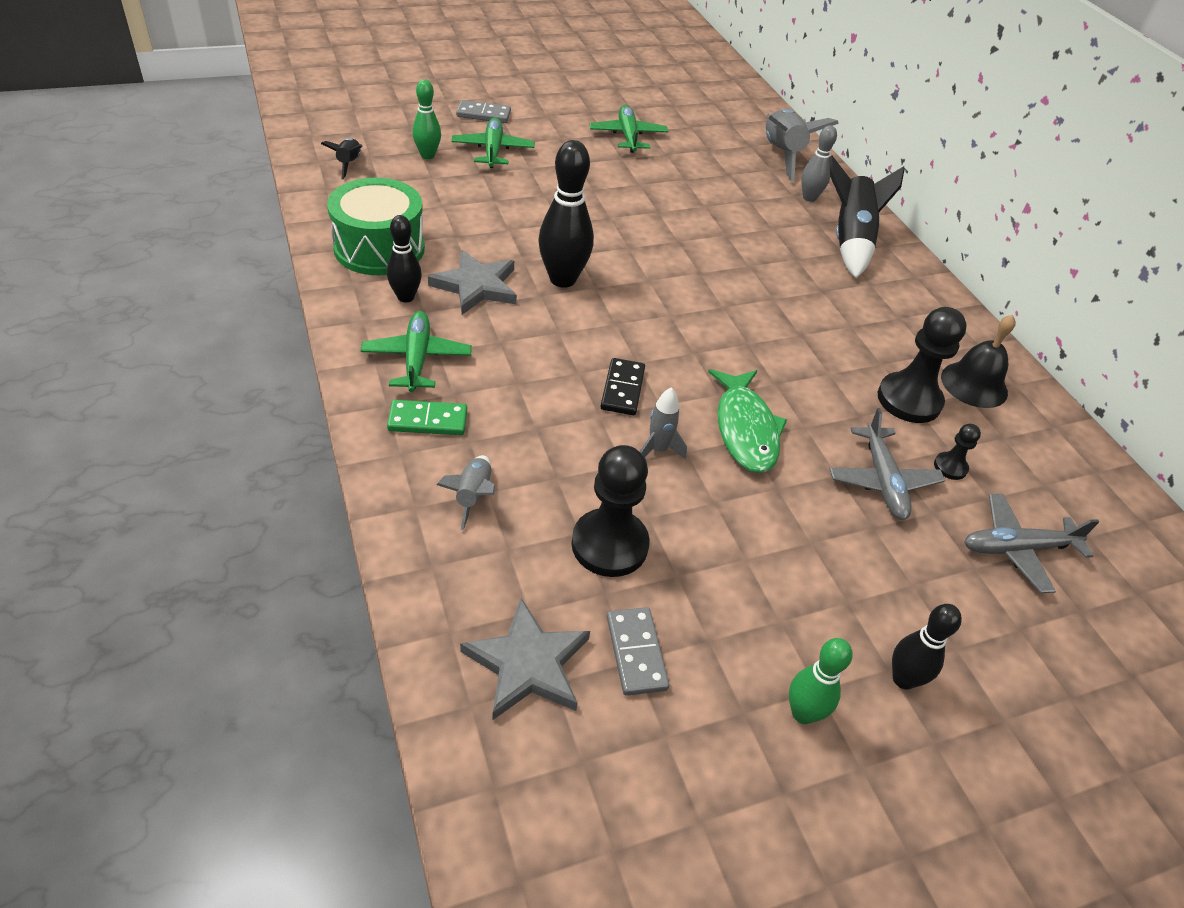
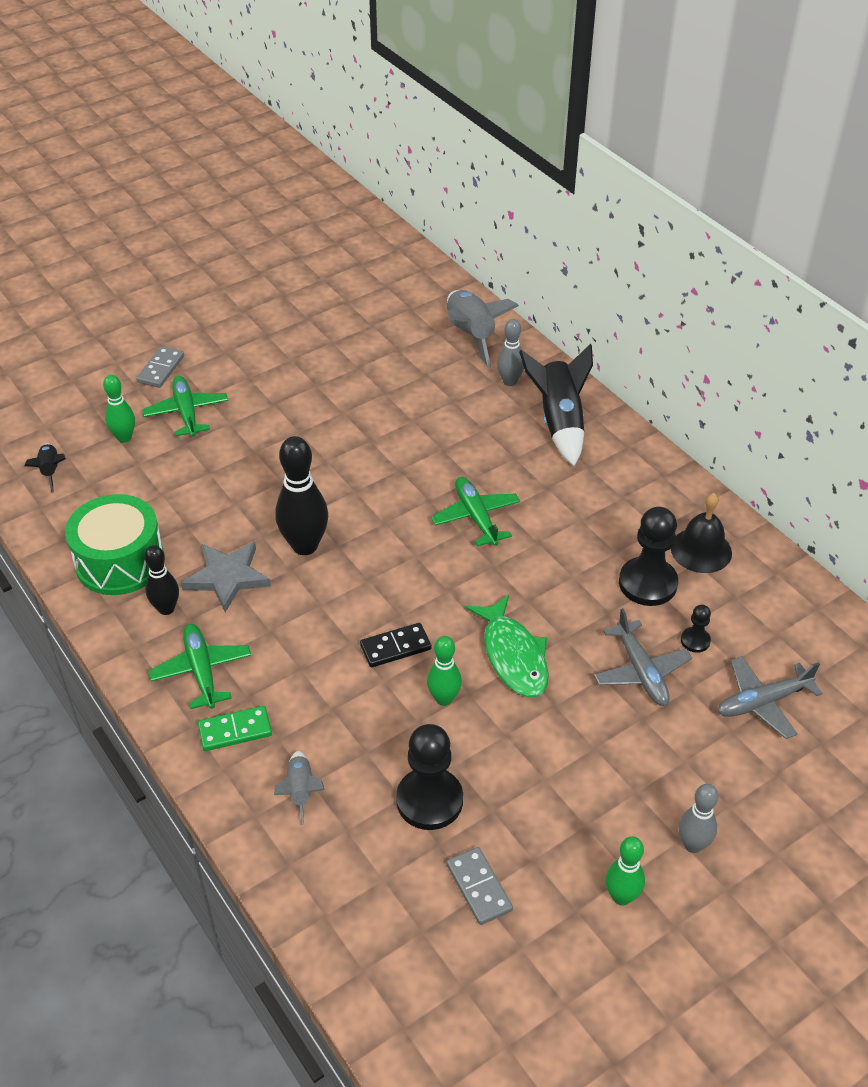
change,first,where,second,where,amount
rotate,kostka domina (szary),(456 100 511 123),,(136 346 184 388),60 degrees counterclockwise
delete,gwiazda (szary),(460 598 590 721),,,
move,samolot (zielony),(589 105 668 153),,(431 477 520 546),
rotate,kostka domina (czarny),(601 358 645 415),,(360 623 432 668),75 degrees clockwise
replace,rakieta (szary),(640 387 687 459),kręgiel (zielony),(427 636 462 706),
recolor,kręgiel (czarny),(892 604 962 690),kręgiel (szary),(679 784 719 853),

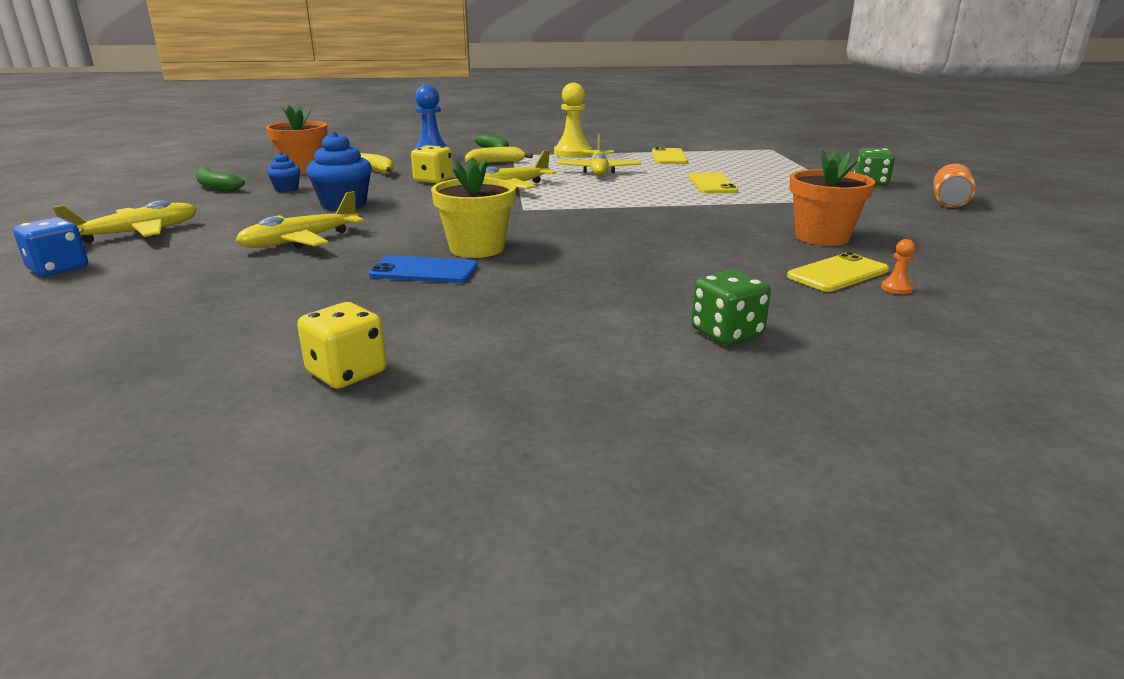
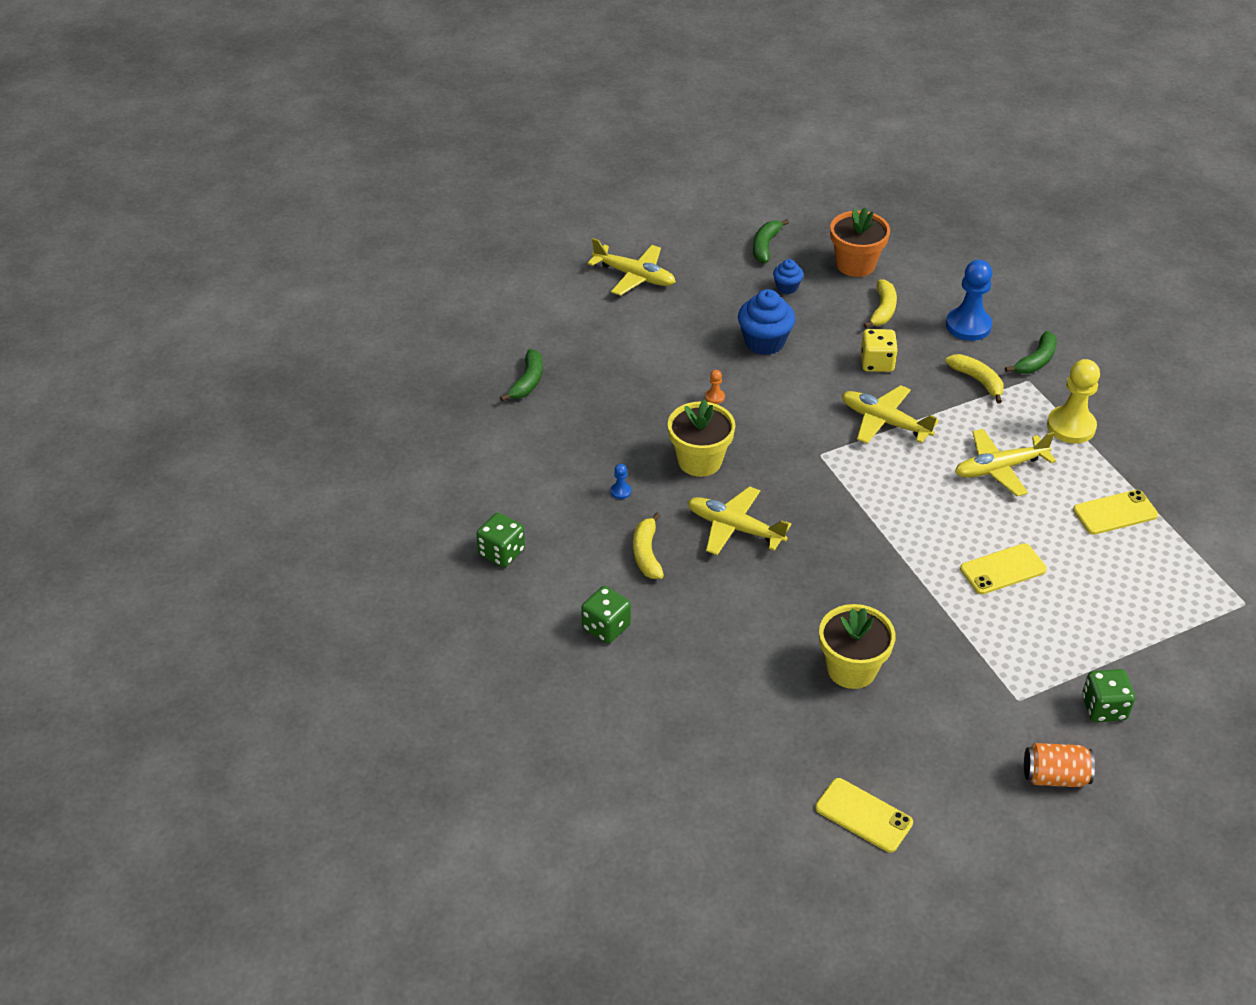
change,first,where,second,where,amount
delete,kostka do gry (niebieski),(13 217 88 276),,,
move,samolot (żółty),(235 191 364 249),,(688 486 791 555),
delete,kostka do gry (żółty),(297 302 387 389),,,
delete,telefon (niebieski),(369 255 478 283),,,
move,telefon (żółty),(787 252 889 292),,(815 778 913 853),
recolor,doniczka (pomarańczowy),(789 150 875 246),doniczka (żółty),(819 604 896 689),
move,pionek (pomarańczowy),(881 239 915 294),,(705 370 725 404),
insert,,,kostka do gry (zielony),(476 513 525 567),
insert,,,banan (zielony),(500 349 543 402),
insert,,,pionek (niebieski),(611 464 631 499),
insert,,,banan (żółty),(633 512 664 579),

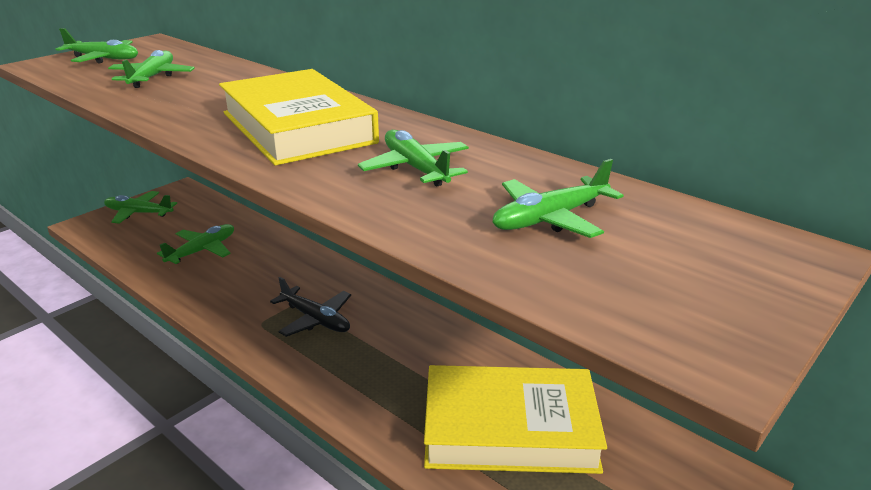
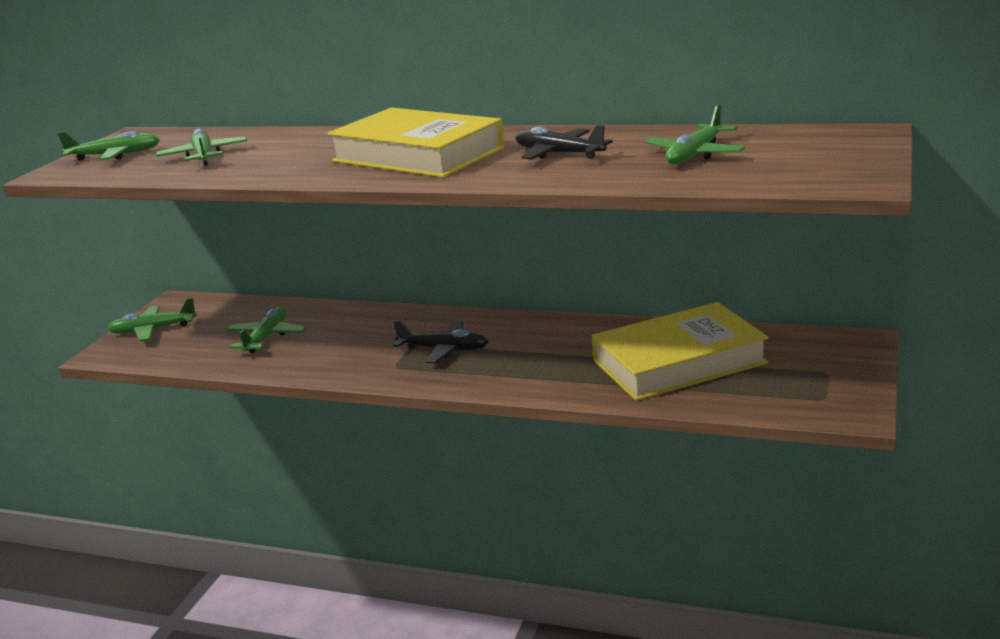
change,first,where,second,where,amount
recolor,samolot (zielony),(358 130 469 187),samolot (czarny),(516 125 613 160),

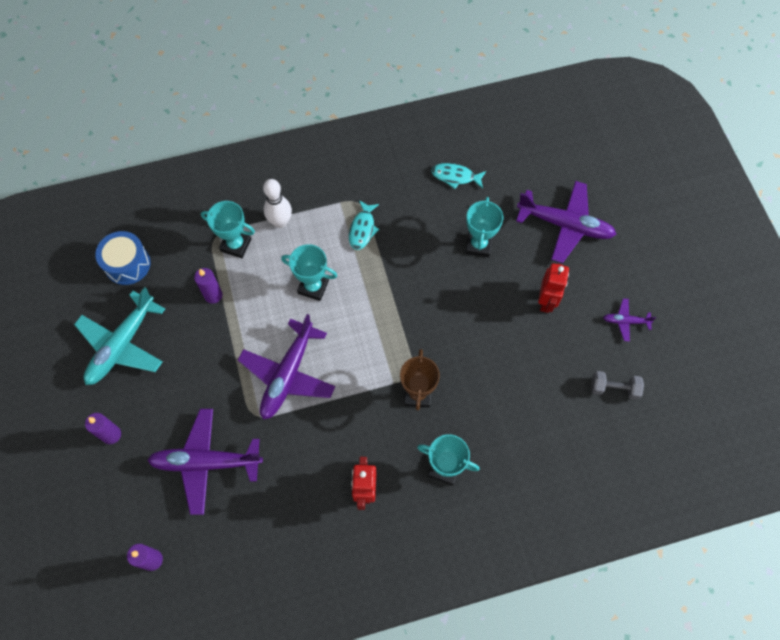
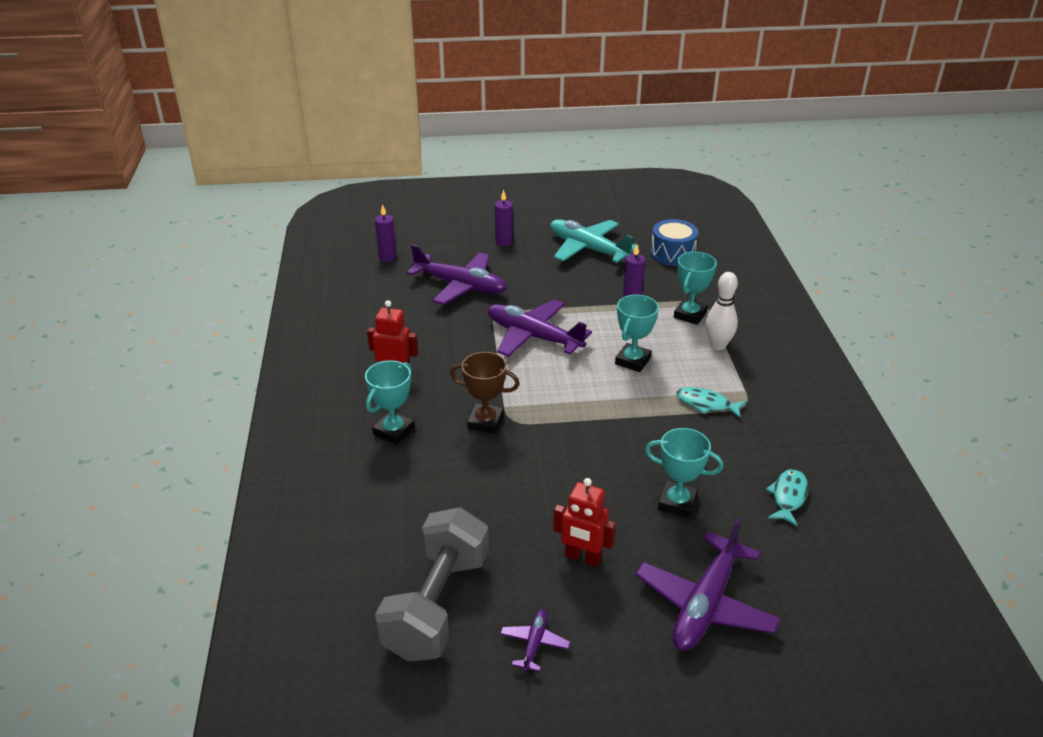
change,first,where,second,where,amount
rotate,samolot (fioletowy),(148 409 263 515),,(406 244 507 305),105 degrees clockwise
resize,hantel (szary),(591 371 644 400),,(375 507 489 662),x2.18

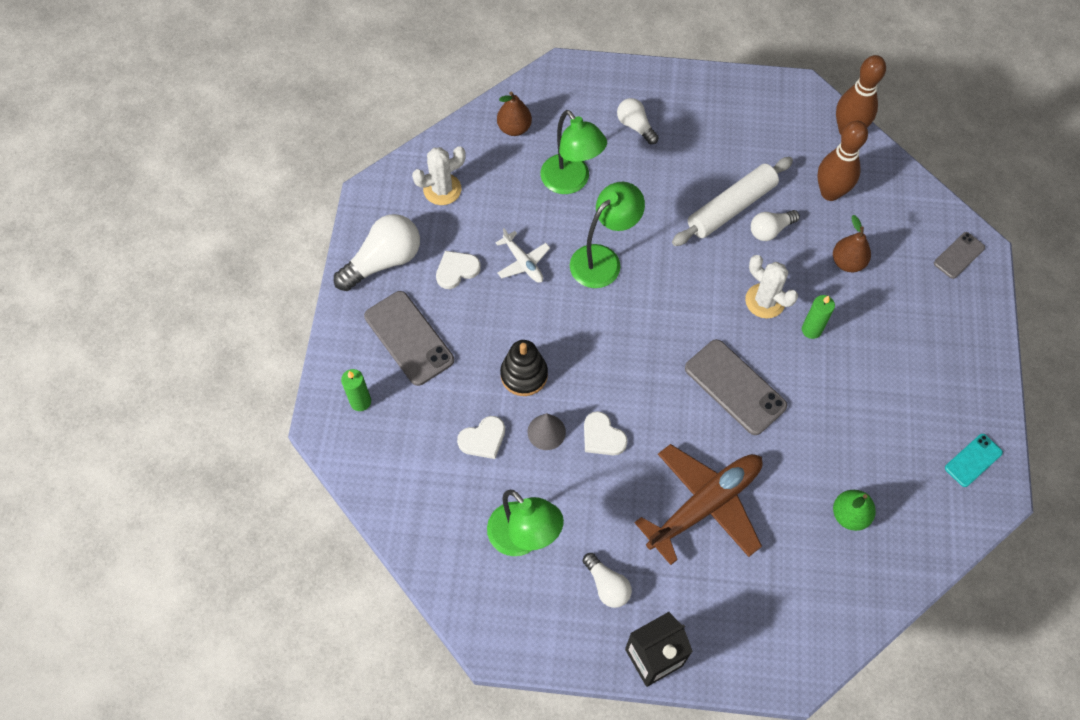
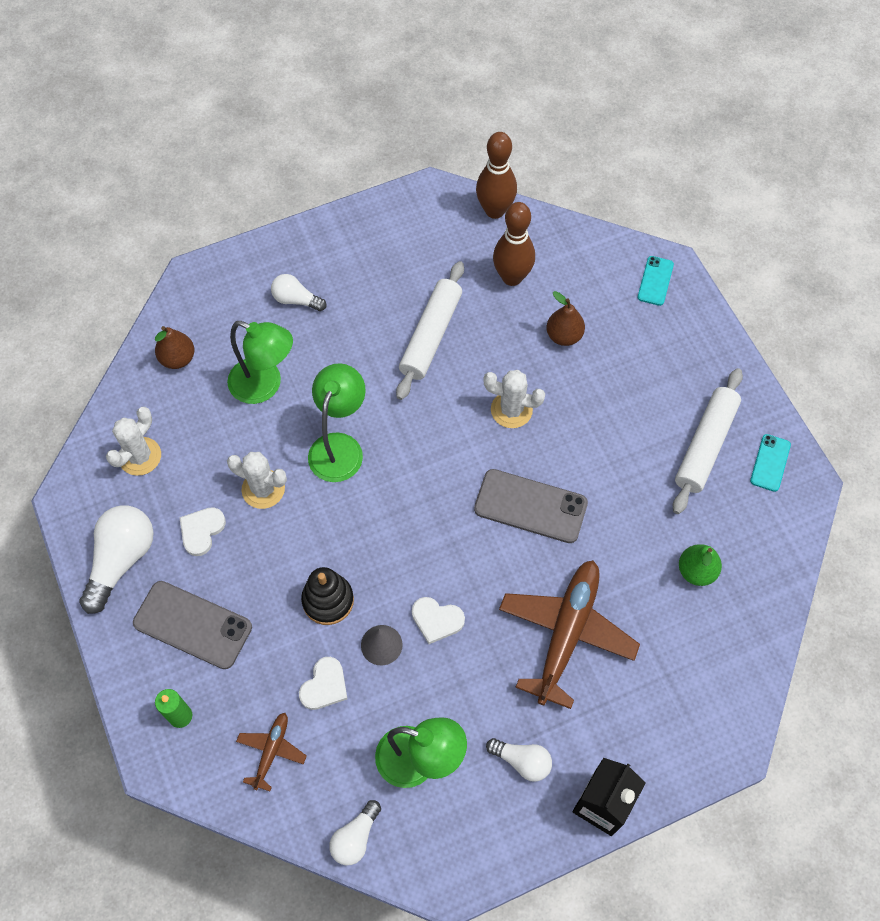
change,first,where,second,where,amount
replace,samolot (biały),(495 228 550 283),kaktus (biały),(227 452 287 509),
move,żarówka (biały),(751 210 800 241),,(329 800 381 865),
delete,świeca (zielony),(802 295 835 339),,,
recolor,telefon (szary),(934 232 985 279),telefon (turkusowy),(637 256 674 306),
insert,,,samolot (brązowy),(236 713 307 791),
insert,,,wałek do ciasta (biały),(673 368 743 514),

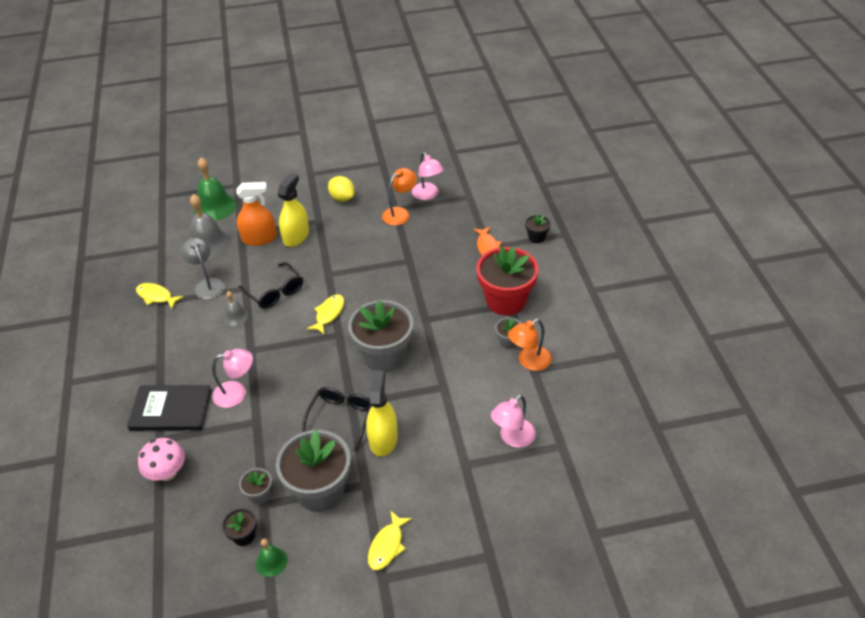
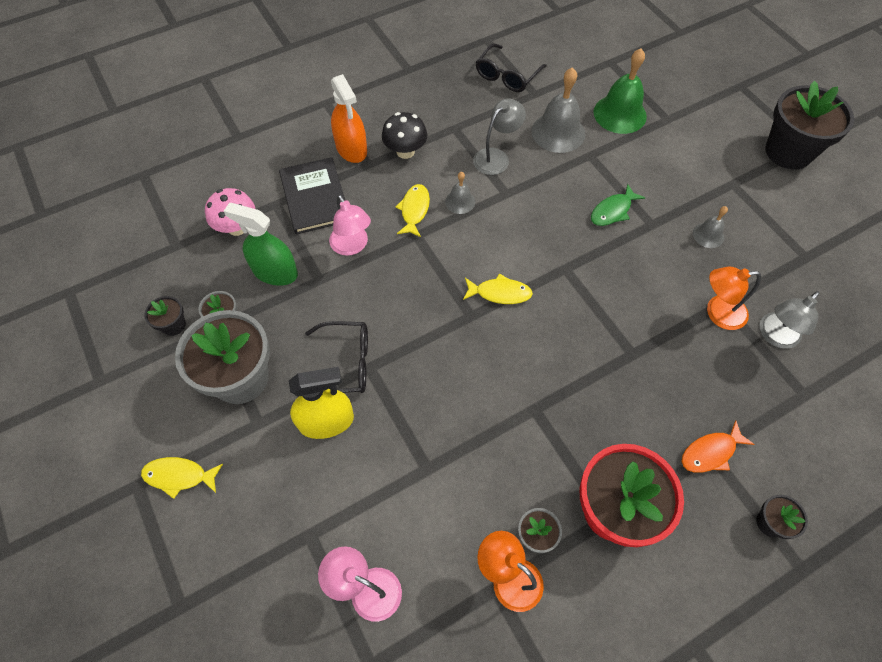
change,first,where,second,where,amount
move,ryba (żółty),(136 283 184 309),,(396 184 430 237),
move,spryskiwacz (pomarańczowy),(237 182 277 246),,(331 74 367 163),
move,okulary (czarny),(238 262 303 309),,(476 43 547 92),
delete,dzwonek (zielony),(256 538 287 577),,,
replace,spryskiwacz (żółty),(277 173 309 247),ryba (zielony),(591 184 645 226),
replace,cytryna (żółty),(328 176 355 202),dzwonek (szary),(693 206 728 248),
delete,doniczka (szary),(348 300 413 372),,,
rotate,lampka (pomarańczowy),(382 168 417 226),,(707 267 761 330),150 degrees clockwise
recolor,lampka (różowy),(412 152 444 200),lampka (szary),(759 291 820 349),
insert,,,spryskiwacz (zielony),(224 203 298 286),
insert,,,grzyb (czarny),(382 112 427 159),
insert,,,doniczka (czarny),(765 81 854 170),

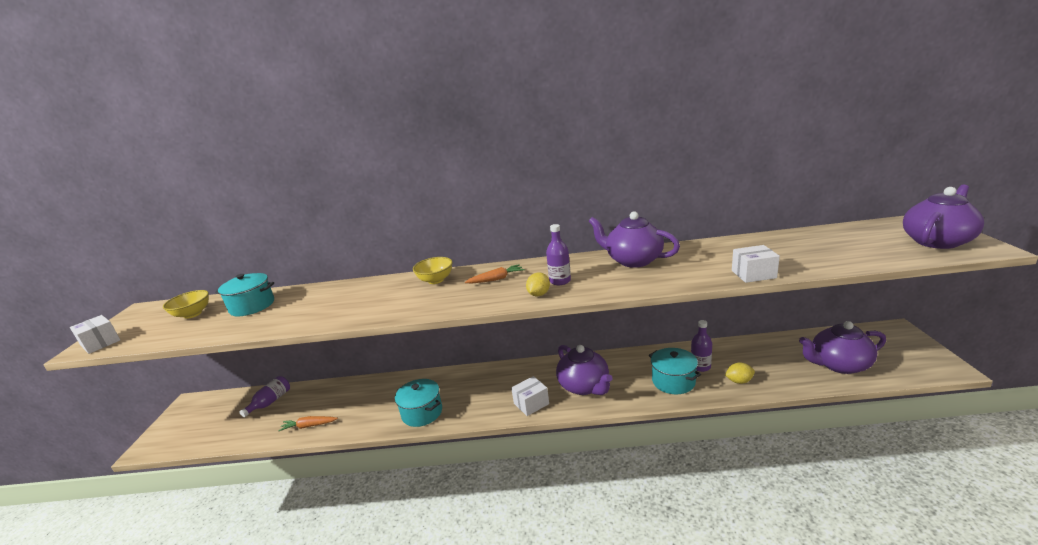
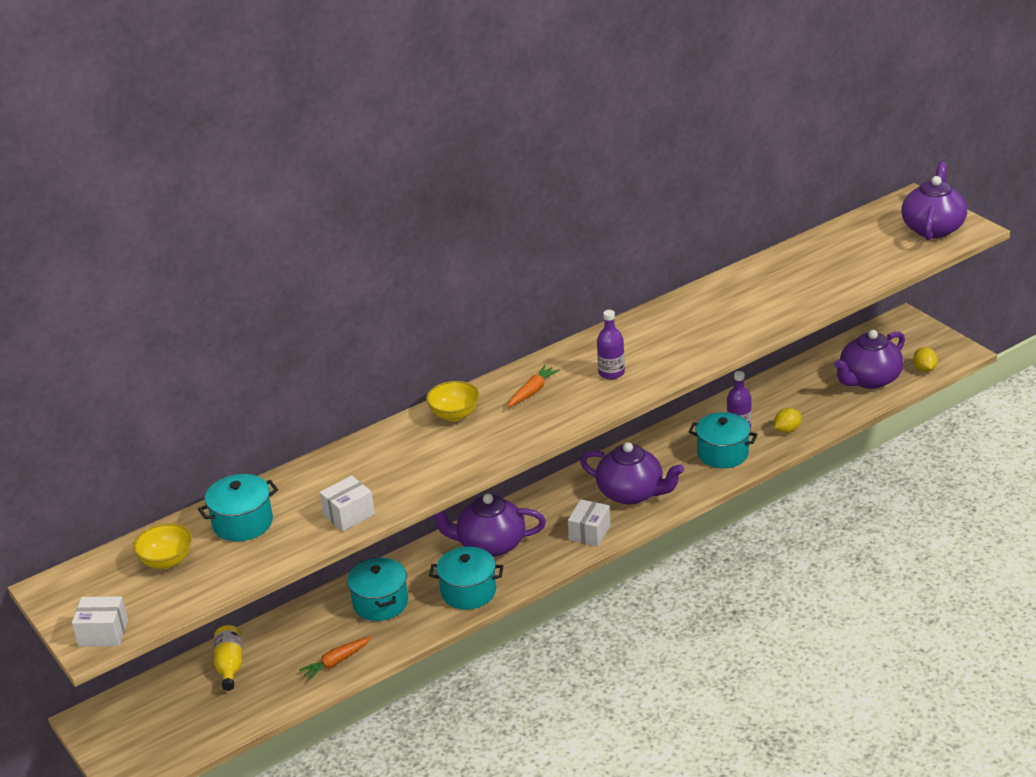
change,first,where,second,where,amount
recolor,butelka (fioletowy),(239 376 290 417),butelka (żółty),(214 625 242 691),
move,cytryna (żółty),(526 273 550 296),,(913 347 938 372),
move,imbryk (fioletowy),(588 211 680 268),,(432 493 546 557),
move,pudełko (biały),(732 245 780 283),,(319 475 375 531),
insert,,,garnek (turkusowy),(347 557 408 621),

